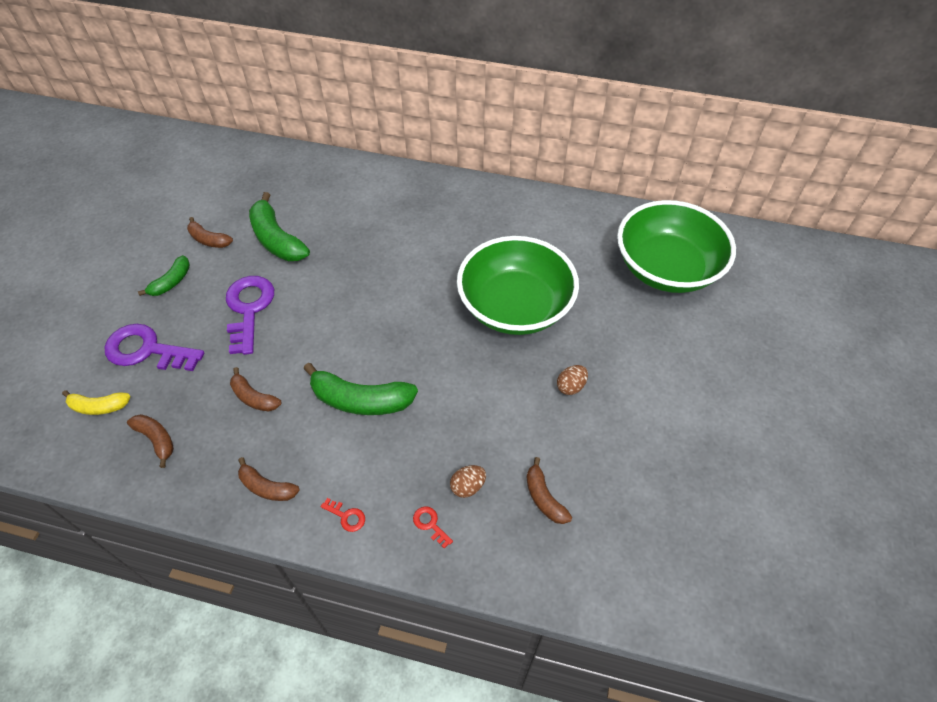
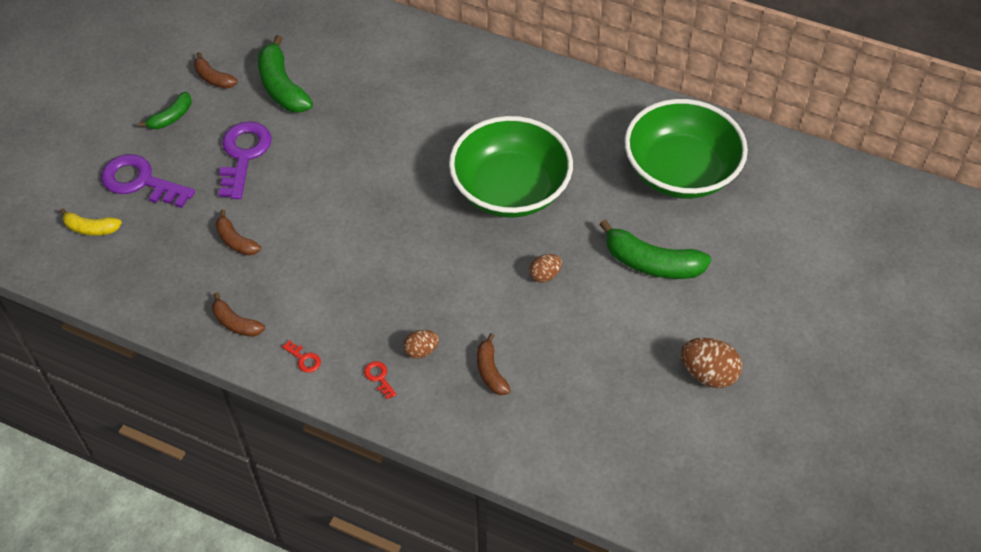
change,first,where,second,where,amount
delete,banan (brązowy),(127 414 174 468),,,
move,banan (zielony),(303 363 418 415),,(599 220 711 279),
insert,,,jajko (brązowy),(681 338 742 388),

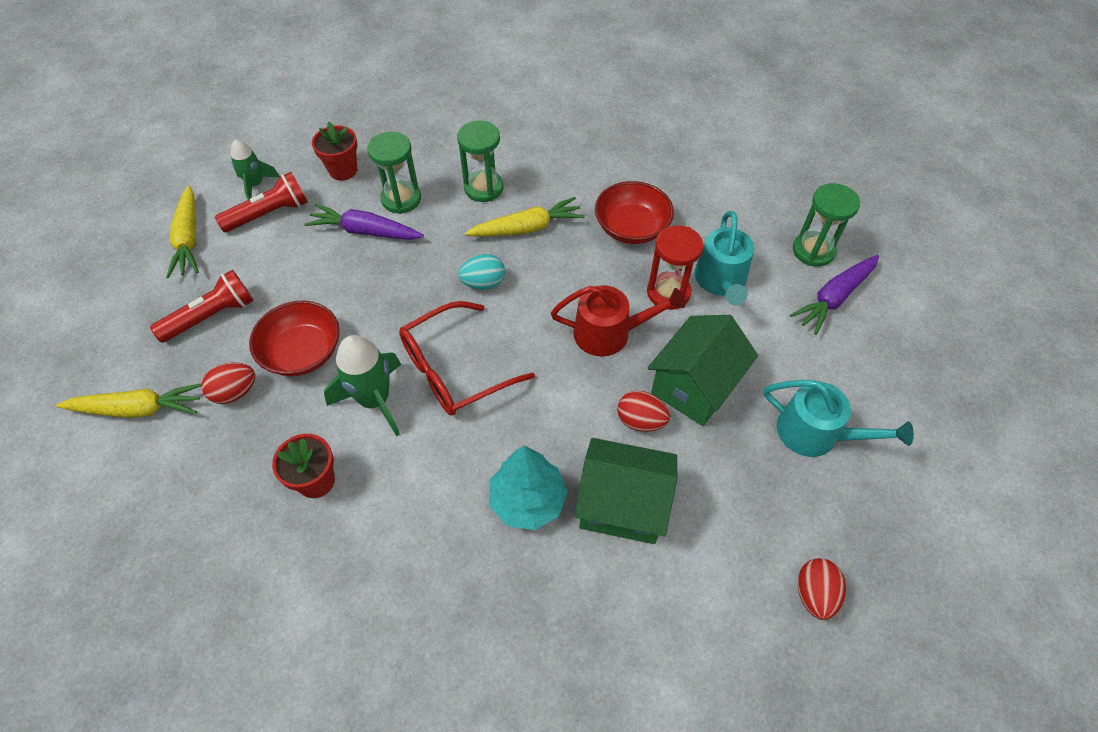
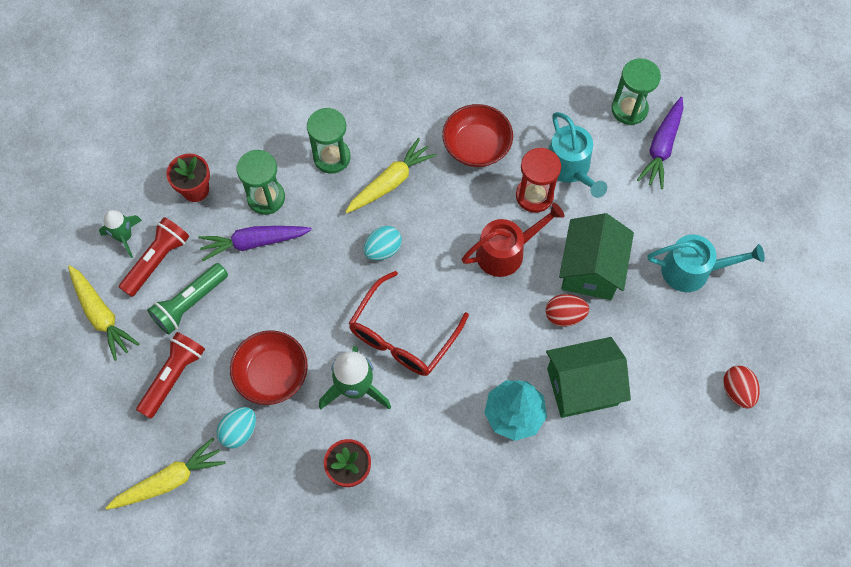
change,first,where,second,where,amount
recolor,jajko (czerwony),(201 362 255 404),jajko (turkusowy),(217 407 256 449),
insert,,,latarka (zielony),(147 263 228 334),

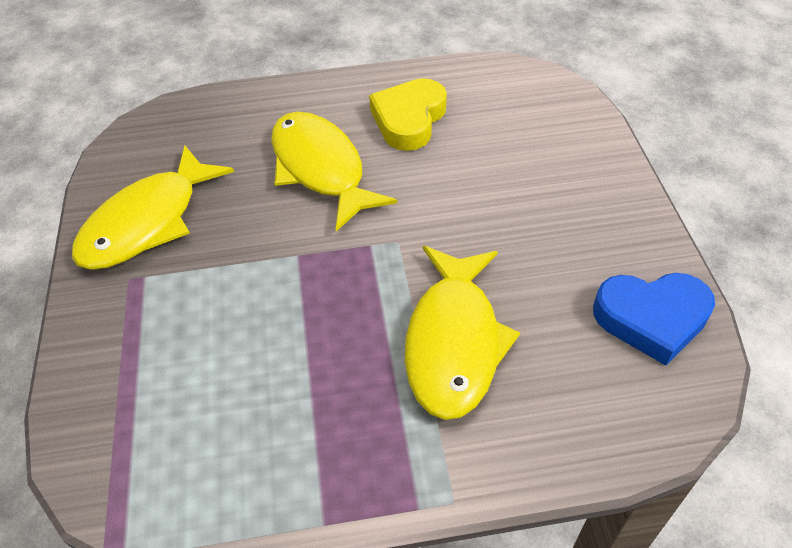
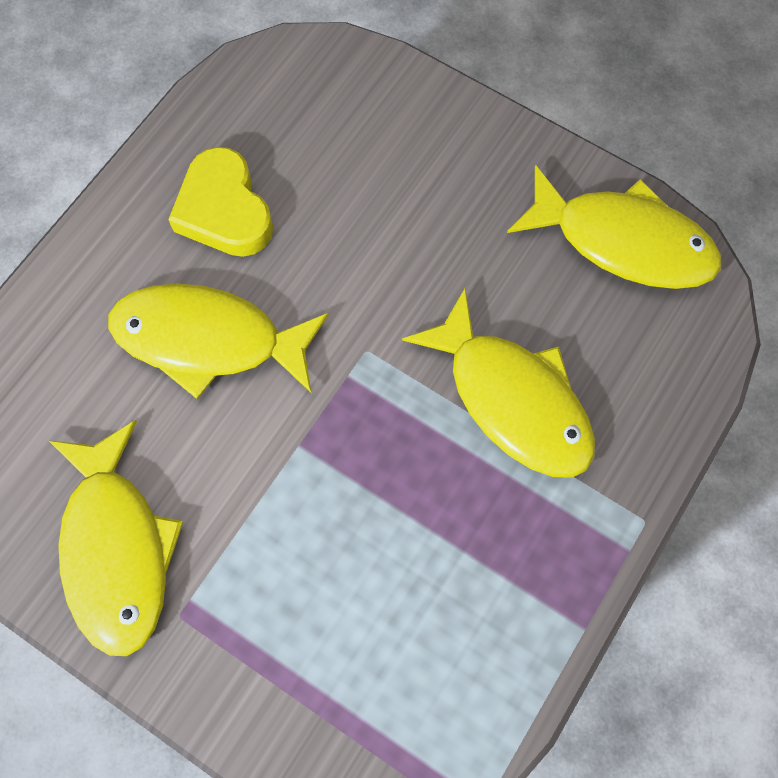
change,first,where,second,where,amount
replace,serce (niebieski),(593 273 715 366),ryba (żółty),(507 165 721 289),

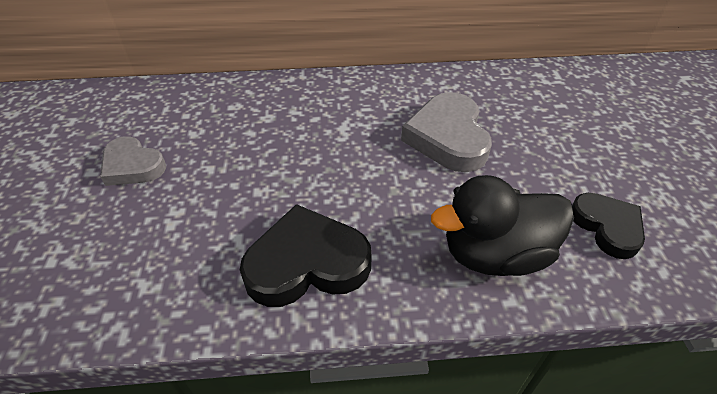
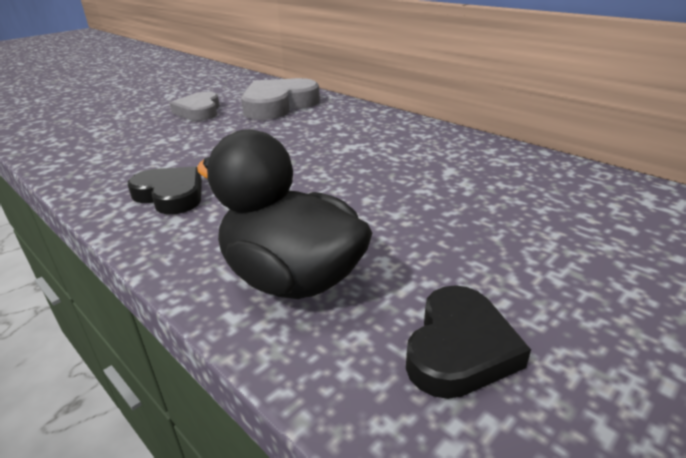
change,first,where,second,where,amount
resize,serce (czarny),(240 204 372 307),,(128 166 202 214),x0.65
move,serce (szary),(401 92 492 172),,(241 78 320 120),

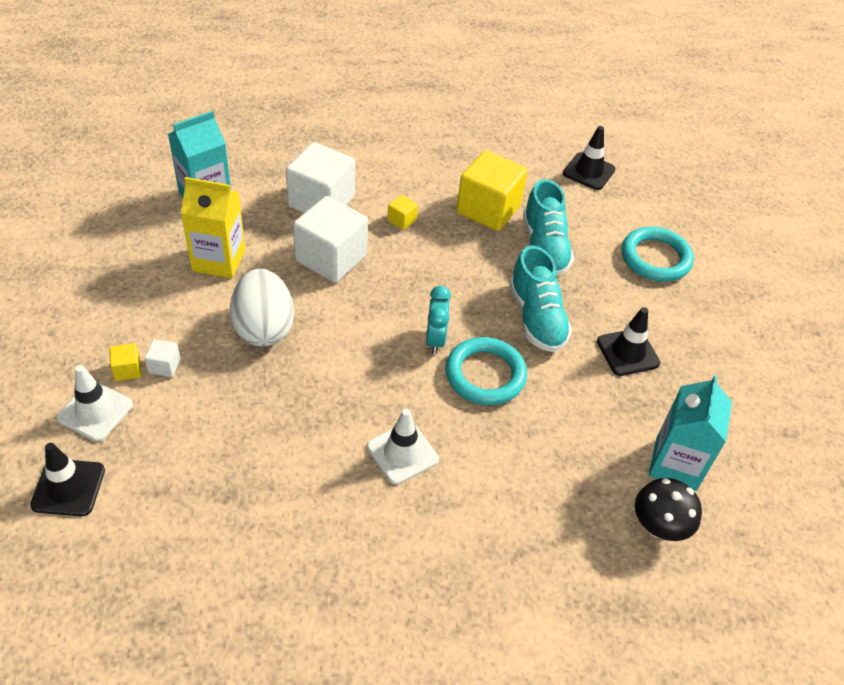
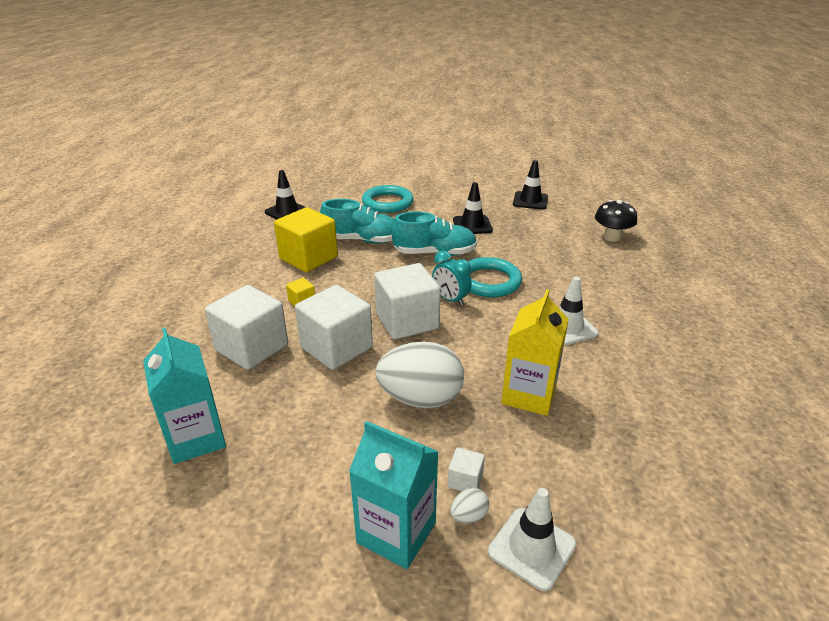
change,first,where,second,where,amount
move,pachołek (czarny),(30 443 105 516),,(513 160 548 210),
replace,sześcian (żółty),(109 343 141 381),jajko (biały),(450 488 489 524),
move,karton mleka (żółty),(181 177 245 279),,(501 289 569 416),
rotate,budzik (turkusowy),(426 286 451 354),,(432 250 472 306),150 degrees counterclockwise
move,karton mleka (turkusowy),(649 375 732 491),,(349 421 439 569),
insert,,,sześcian (biały),(374 263 441 339),

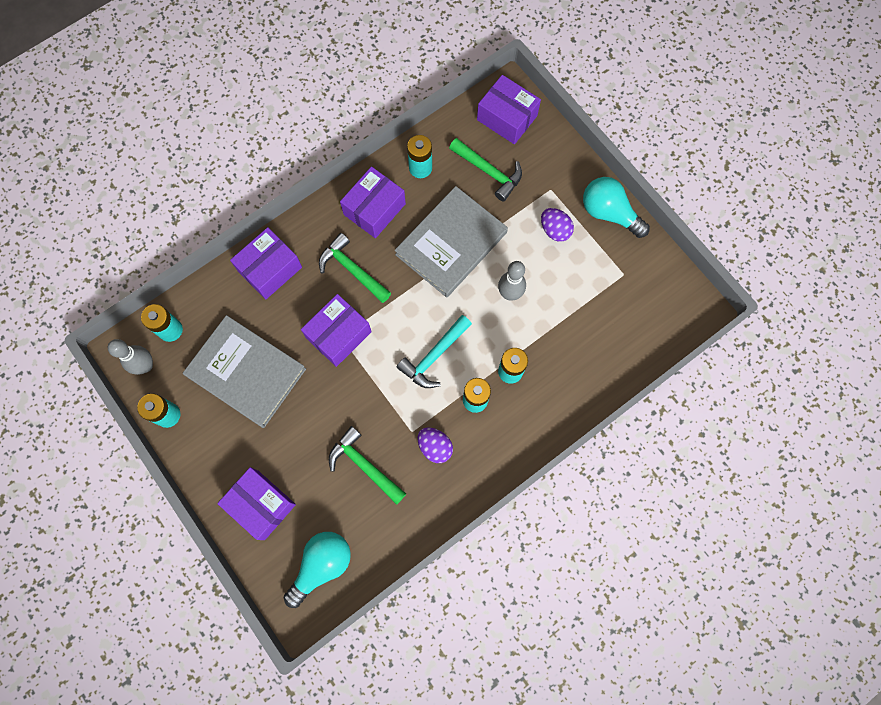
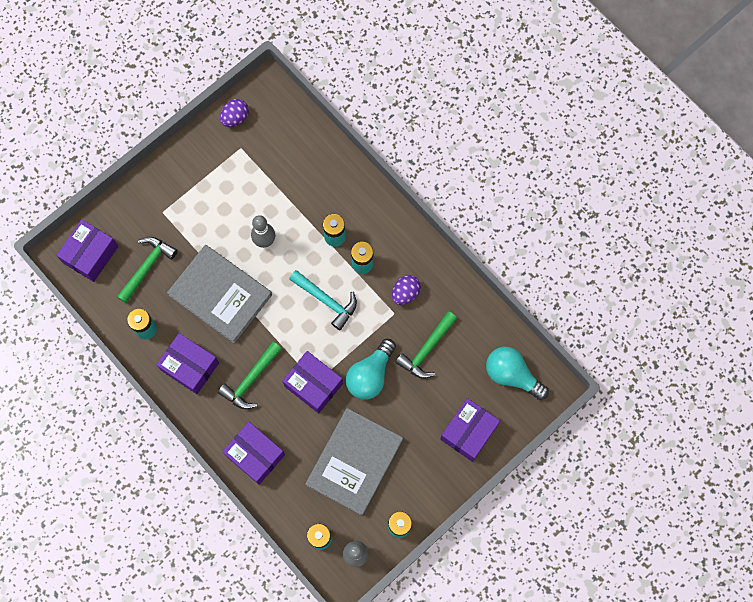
change,first,where,second,where,amount
move,jajko (fioletowy),(541 208 574 242),,(220 99 249 127),
move,żarówka (turkusowy),(583 177 650 238),,(346 339 396 400),

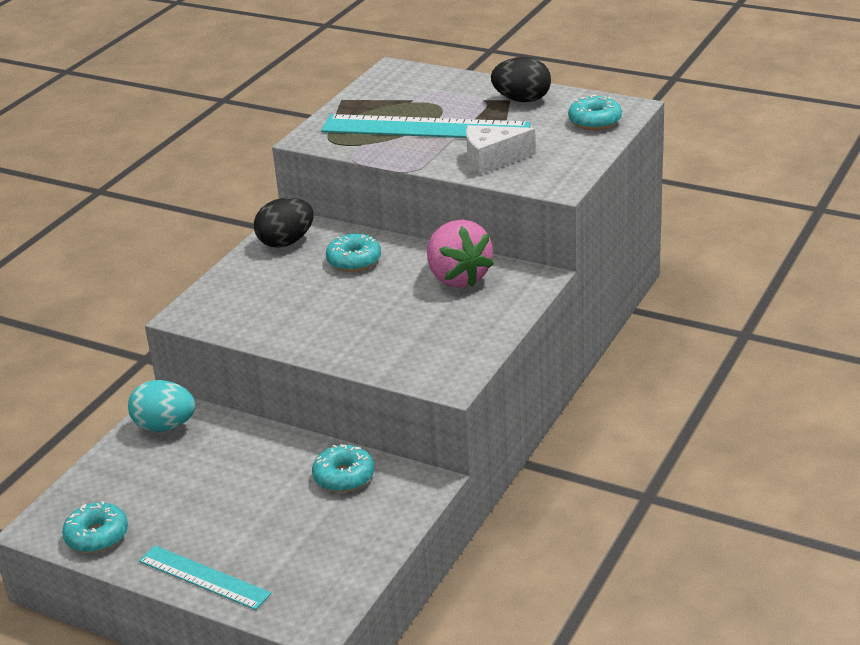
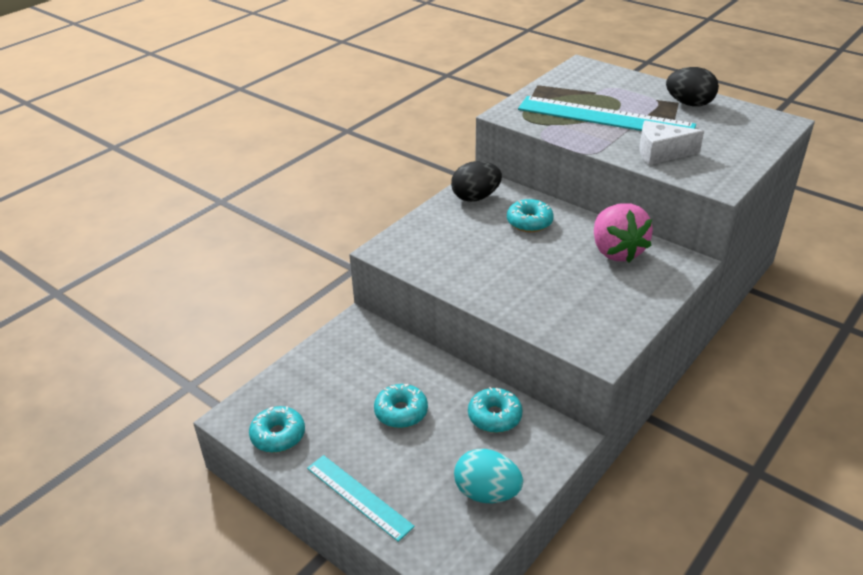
change,first,where,second,where,amount
move,jajko (turkusowy),(128 380 195 431),,(454 449 523 503),
move,donut (turkusowy),(568 95 622 130),,(374 384 428 428),

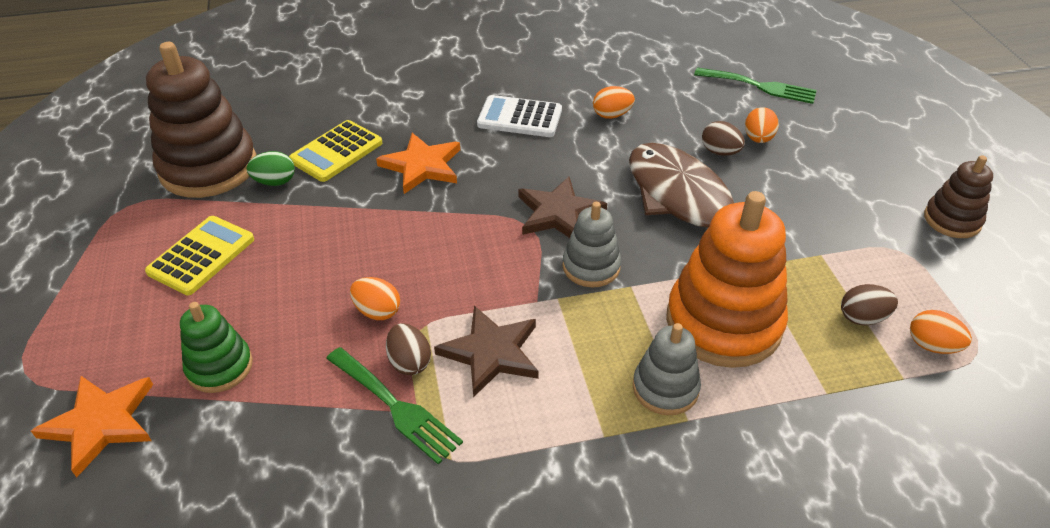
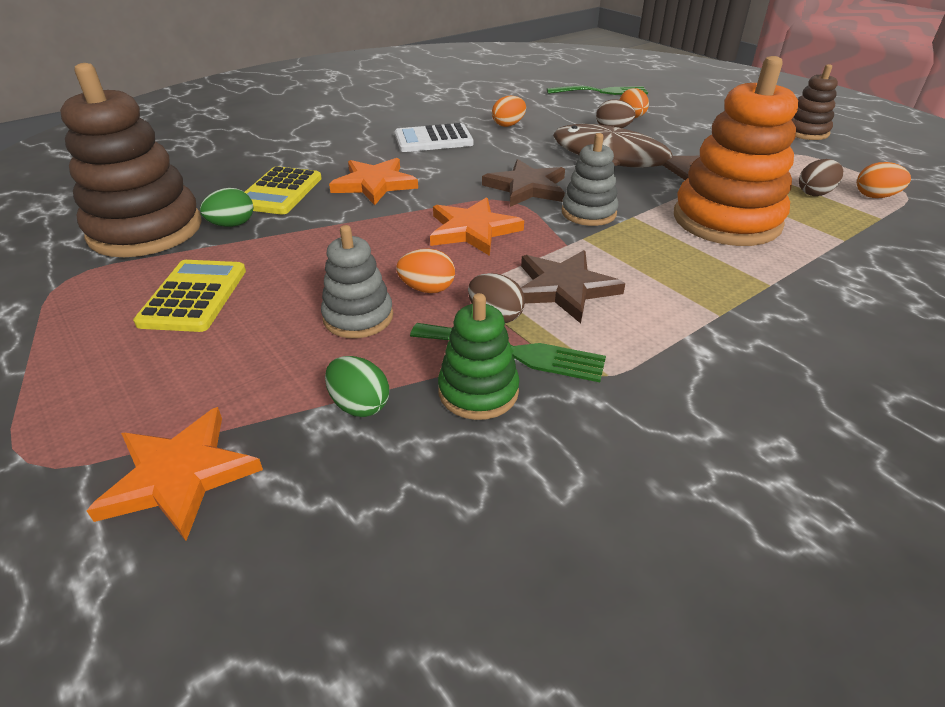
change,first,where,second,where,amount
move,zabawka nakładanka (zielony),(180 302 253 393),,(438 293 520 420),
move,zabawka nakładanka (szary),(633 323 701 415),,(321 225 393 338),
insert,,,jajko (zielony),(325 356 389 417),
insert,,,gwiazda (pomarańczowy),(430 197 524 256),

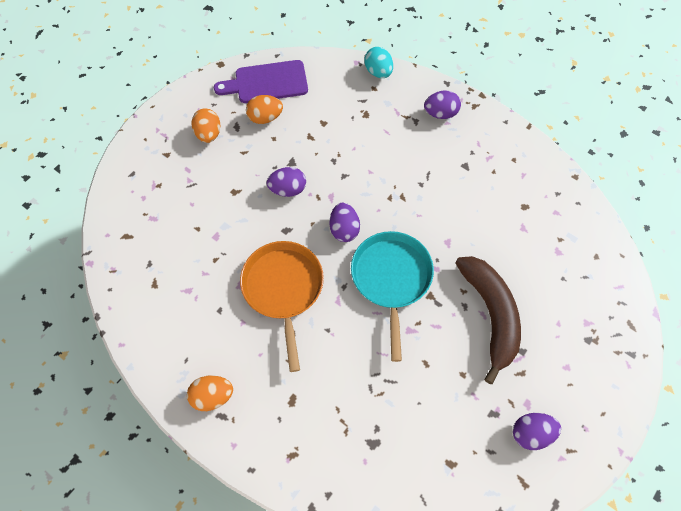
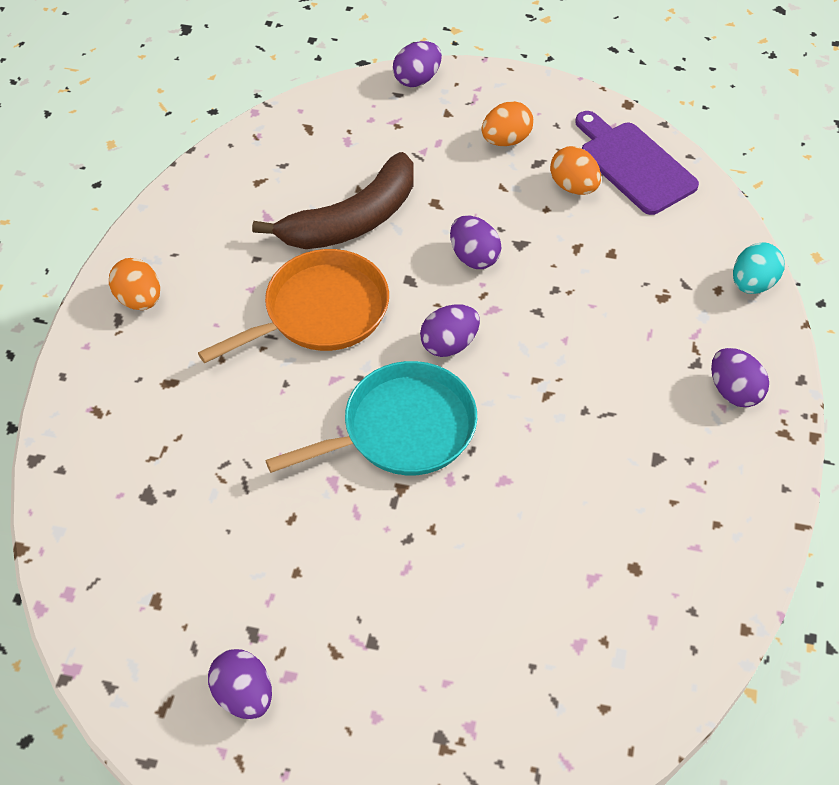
change,first,where,second,where,amount
move,banan (brązowy),(455 256 521 384),,(252 152 414 249),
insert,,,jajko (fioletowy),(393 41 442 87),

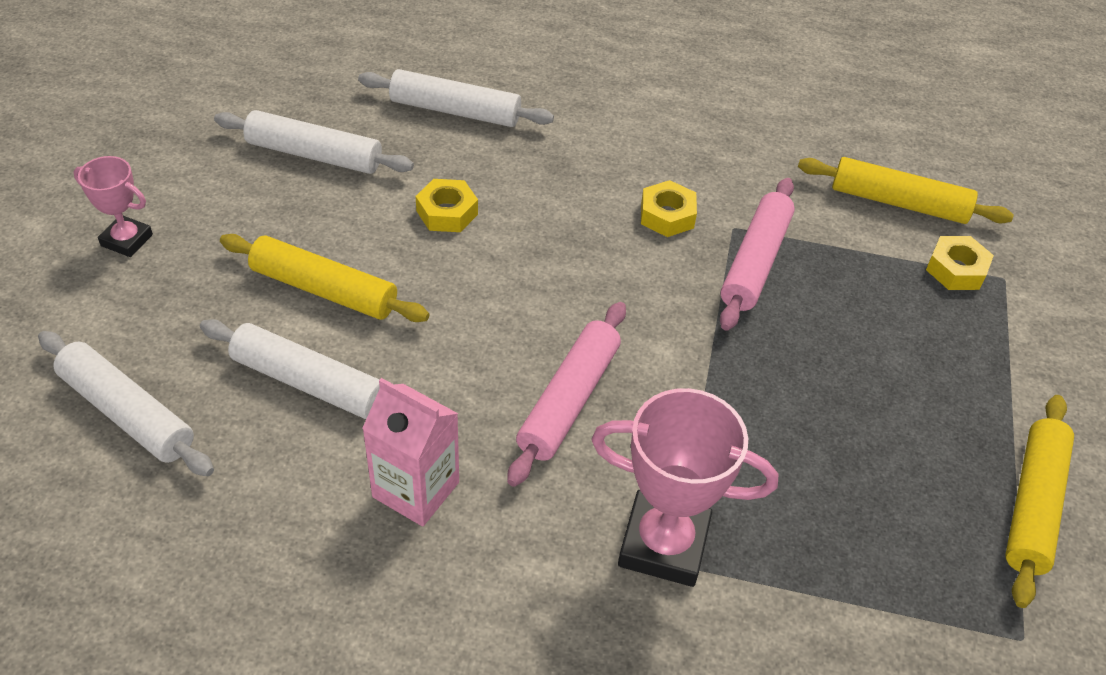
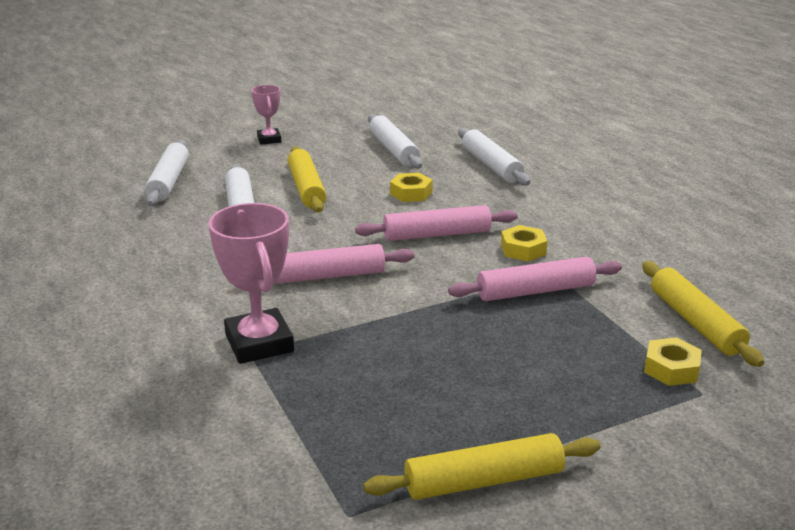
change,first,where,second,where,amount
delete,karton mleka (różowy),(362 378 459 526),,,
insert,,,wałek do ciasta (różowy),(355 205 518 241),

